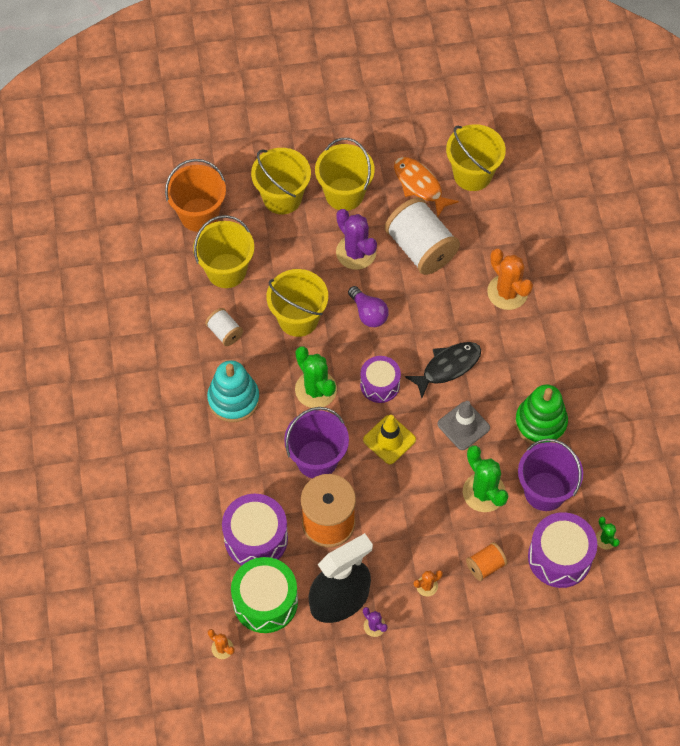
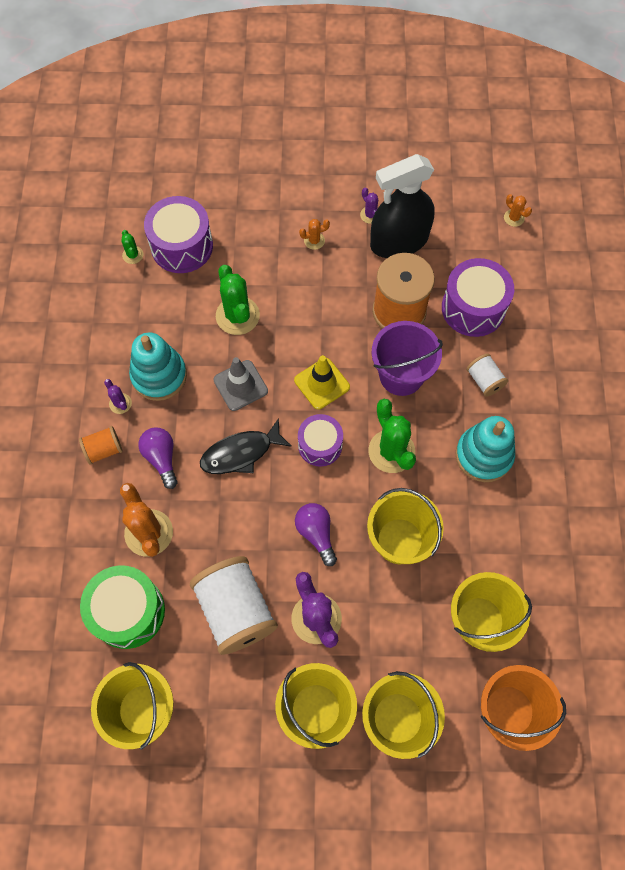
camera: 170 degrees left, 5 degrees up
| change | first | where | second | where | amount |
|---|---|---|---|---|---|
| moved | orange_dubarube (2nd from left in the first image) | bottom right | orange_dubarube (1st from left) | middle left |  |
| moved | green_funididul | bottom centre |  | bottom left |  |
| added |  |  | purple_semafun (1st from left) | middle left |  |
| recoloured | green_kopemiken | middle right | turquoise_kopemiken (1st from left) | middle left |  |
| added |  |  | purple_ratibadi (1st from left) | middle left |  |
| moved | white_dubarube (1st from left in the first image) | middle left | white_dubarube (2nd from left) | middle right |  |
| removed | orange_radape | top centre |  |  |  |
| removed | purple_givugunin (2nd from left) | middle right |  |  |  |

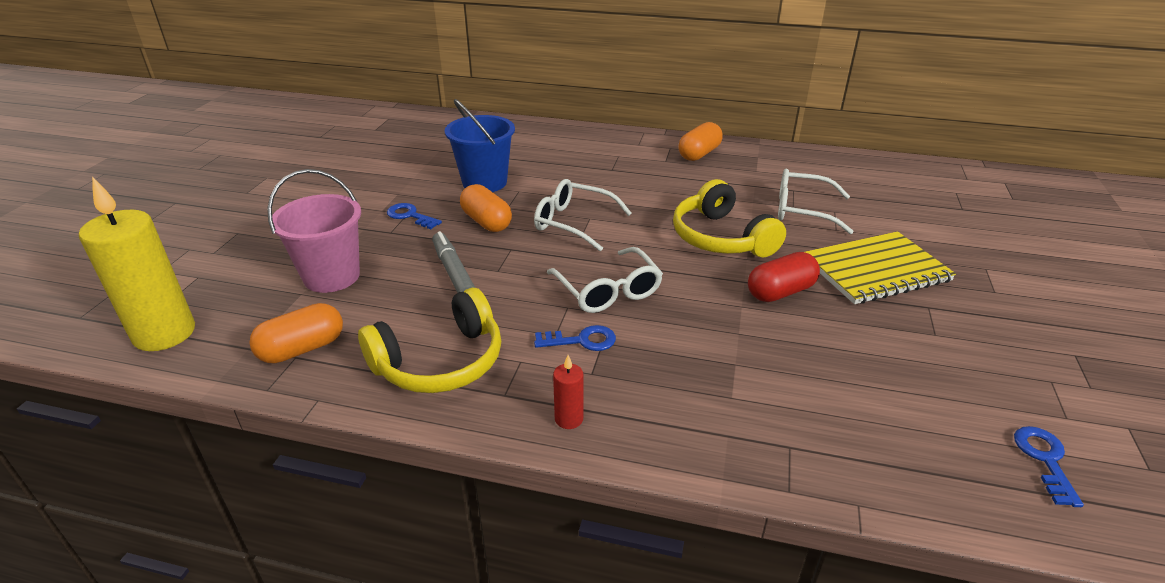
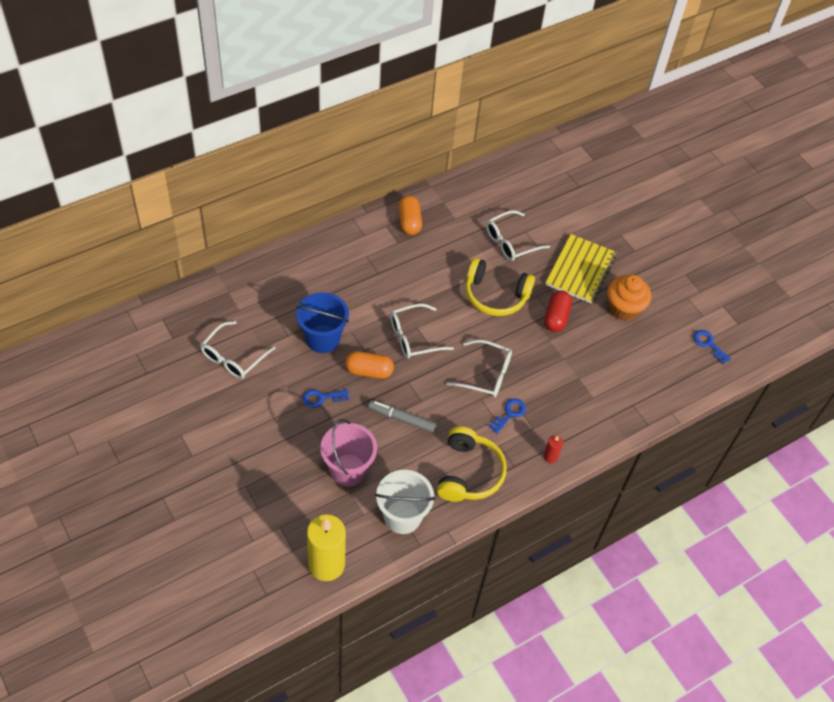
camera: 50 degrees left, 20 degrees up
| change | first | where | second | where | amount |
|---|---|---|---|---|---|
| added |  |  | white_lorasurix (1st from left) | middle left |  |
| replaced | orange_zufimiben (1st from left) | middle left | white_givugunin | bottom centre |  |
| added |  |  | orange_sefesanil | middle right |  |

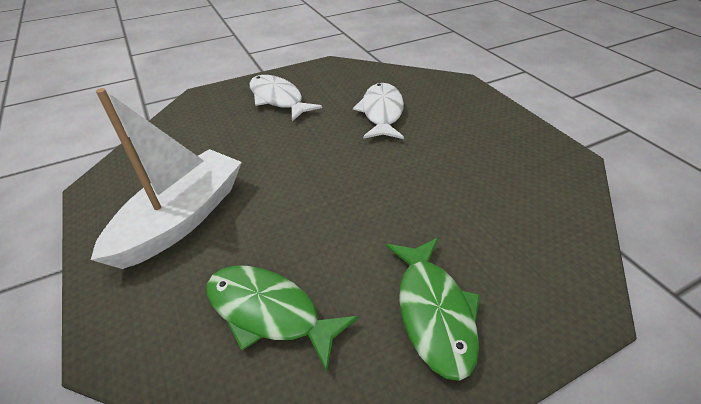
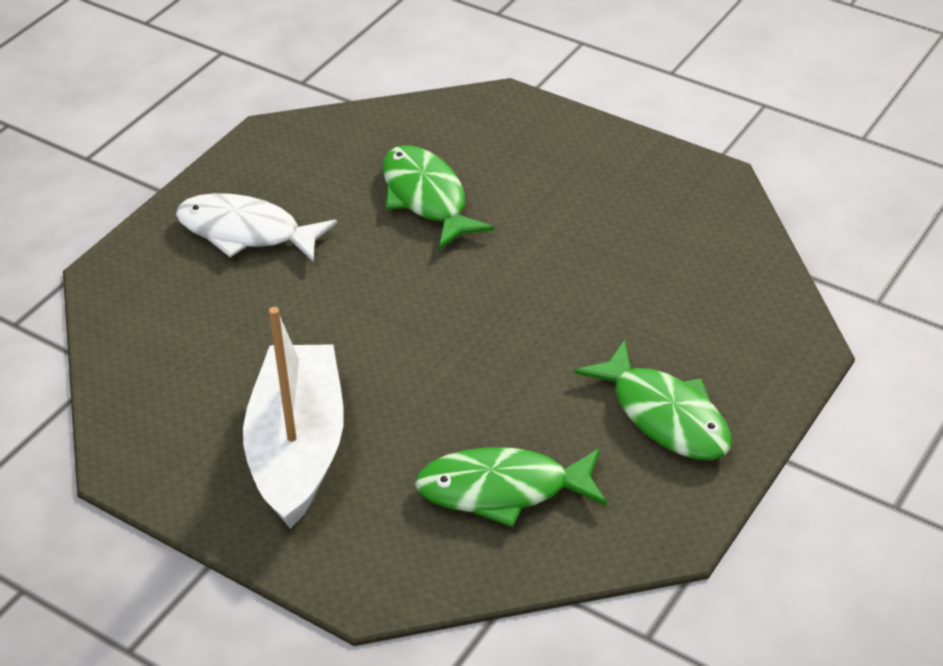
camera: 30 degrees left, 0 degrees up
| change | first | where | second | where | amount |
|---|---|---|---|---|---|
| recoloured | white_radape (2nd from left) | top centre | green_radape (1st from left) | top centre |  |

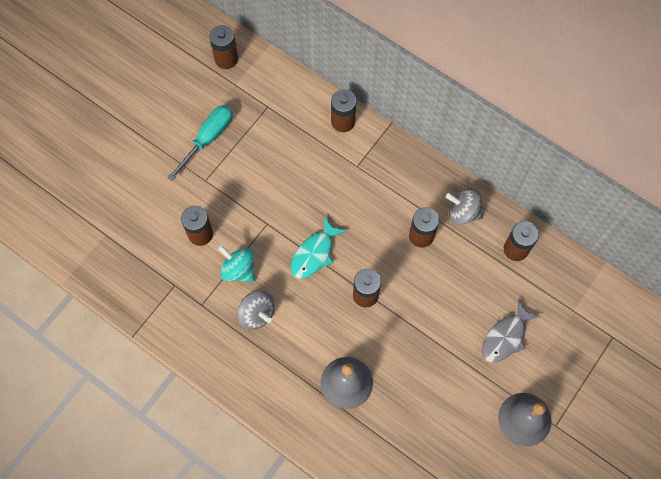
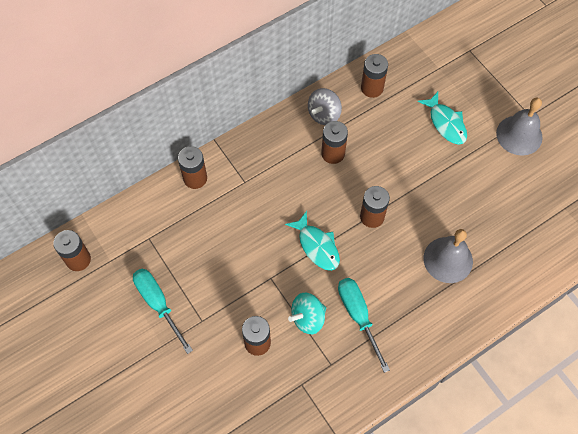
camera: 70 degrees left, 5 degrees down
| change | first | where | second | where | amount |
|---|---|---|---|---|---|
| replaced | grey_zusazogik (1st from left) | centre | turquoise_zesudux (2nd from left) | bottom centre |  |
| recoloured | grey_radape | bottom right | turquoise_radape (2nd from left) | top right |  |

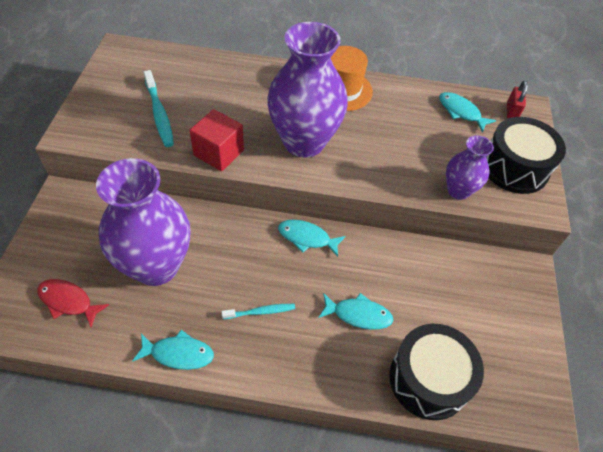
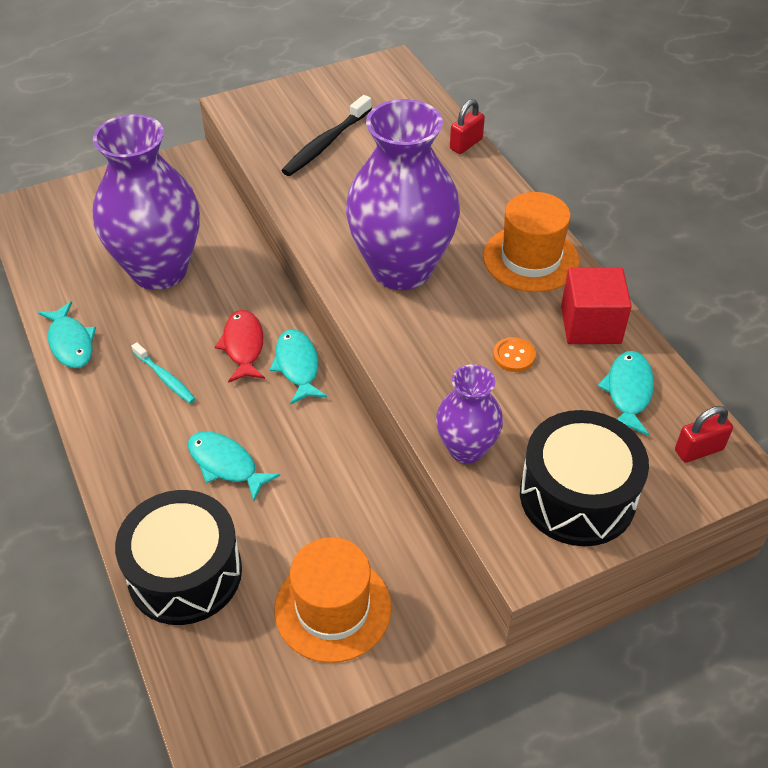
camera: 60 degrees right, 5 degrees down
| change | first | where | second | where | amount |
|---|---|---|---|---|---|
| turned | turquoise_radape (3rd from left in the first image) | bottom centre | turquoise_radape (2nd from left) | middle left | 150 degrees clockwise |
| moved | red_radape | bottom left |  | middle left |  |
| added |  |  | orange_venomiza (1st from left) | bottom centre |  |
| recoloured | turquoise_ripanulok (1st from left) | top left | black_ripanulok | top centre |  |
| added |  |  | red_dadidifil (1st from left) | top centre |  |
| added |  |  | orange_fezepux | middle right |  |
| moved | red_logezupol | top centre |  | middle right |  |

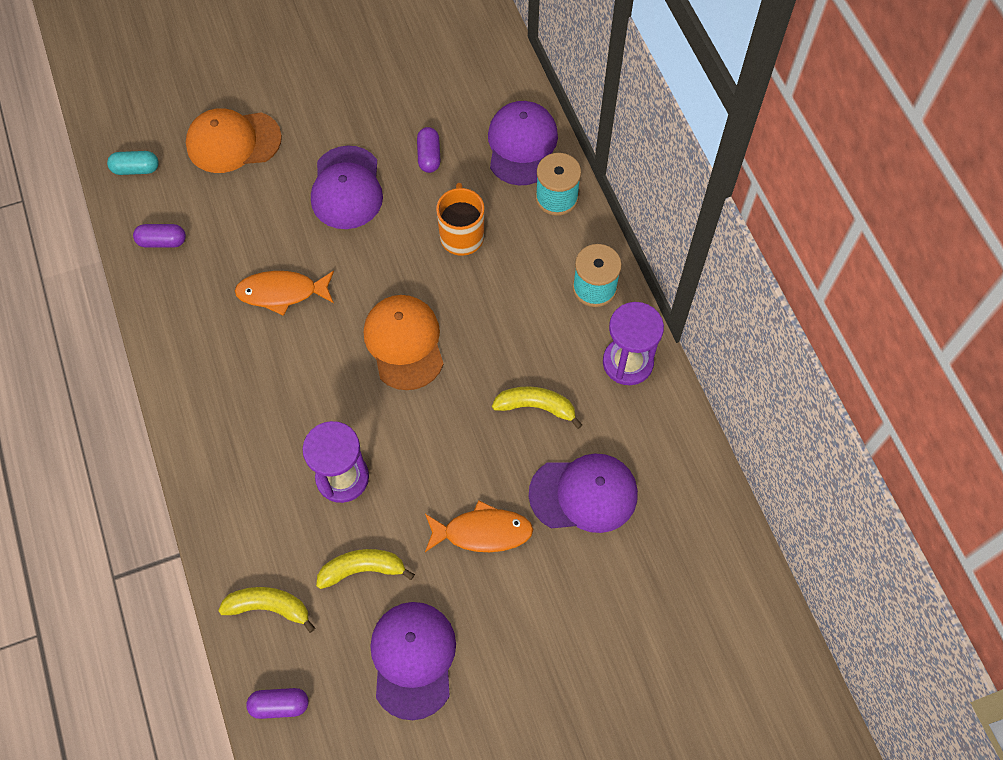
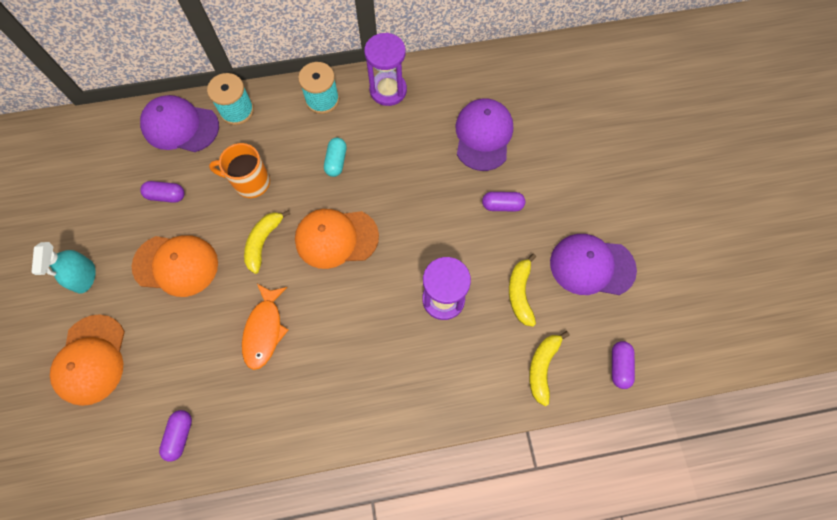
camera: 80 degrees left, 5 degrees up
| change | first | where | second | where | amount |
|---|---|---|---|---|---|
| added |  |  | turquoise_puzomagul | middle left |  |
| recoloured | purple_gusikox (1st from left) | top centre | orange_gusikox (2nd from left) | middle left |  |
| moved | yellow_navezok (3rd from left in the first image) | centre | yellow_navezok (1st from left) | middle left |  |
| moved | turquoise_zufimiben | top left |  | top centre |  |
| replaced | orange_radape (2nd from left) | bottom centre | purple_zufimiben (3rd from left) | centre |  |

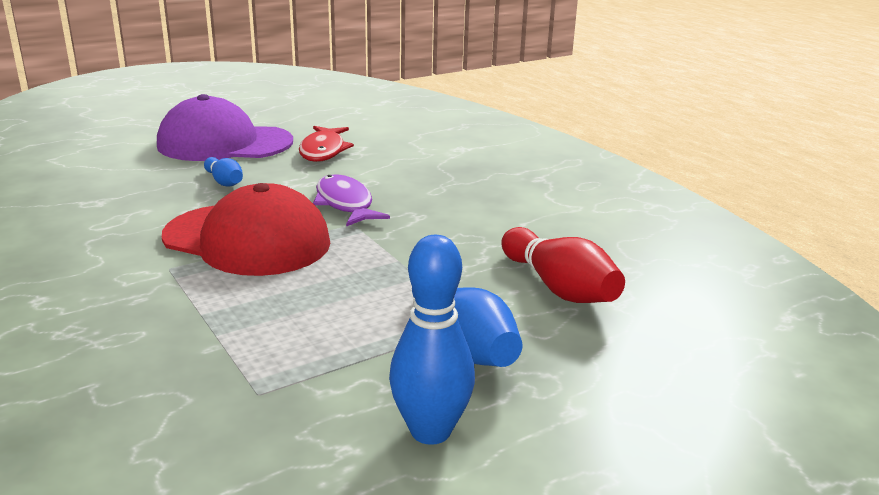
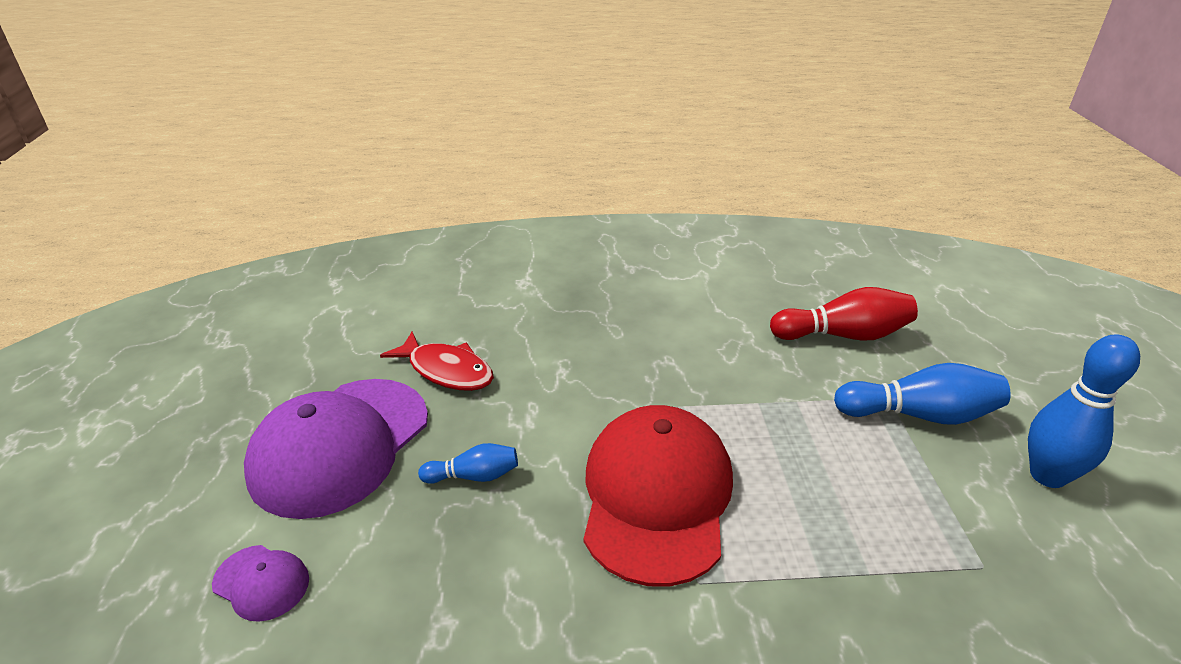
camera: 60 degrees left, 10 degrees up
| change | first | where | second | where | amount |
|---|---|---|---|---|---|
| added |  |  | purple_gusikox (1st from left) | bottom left |  |
| turned | red_gusikox | middle left |  | bottom centre | 45 degrees counterclockwise |
| removed | purple_radape | centre |  |  |  |

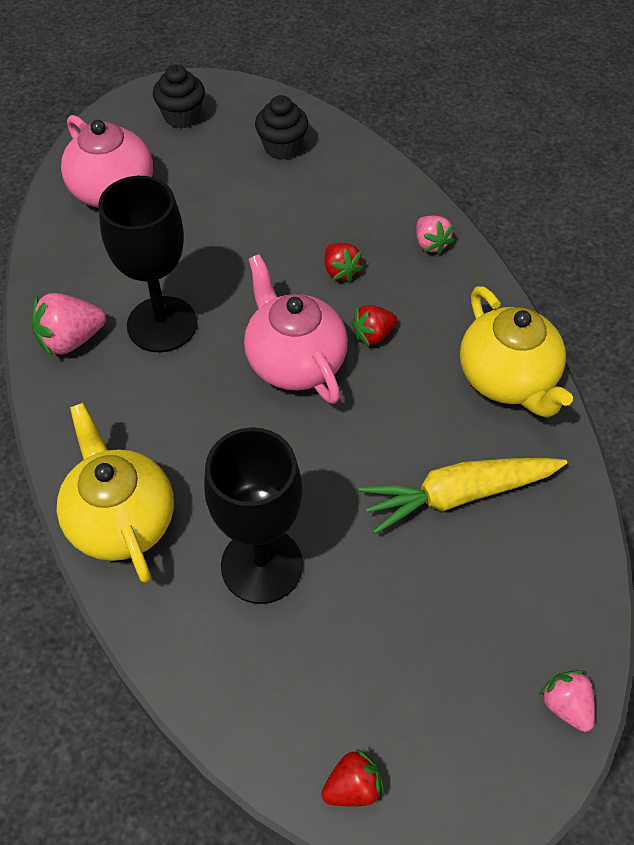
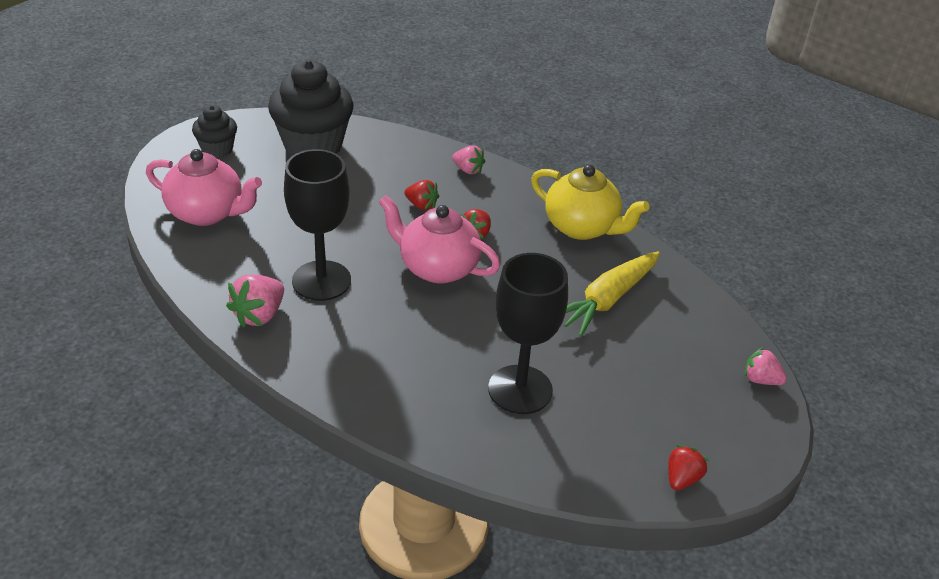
camera: 35 degrees left, 15 degrees down
| change | first | where | second | where | amount |
|---|---|---|---|---|---|
| resized | black_sefesanil (2nd from left) | top centre |  | top left | x1.91 |
| removed | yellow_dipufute (1st from left) | middle left |  |  |  |

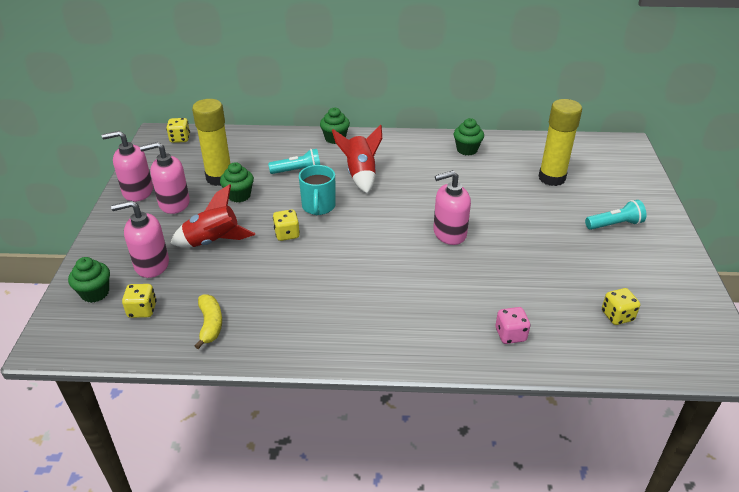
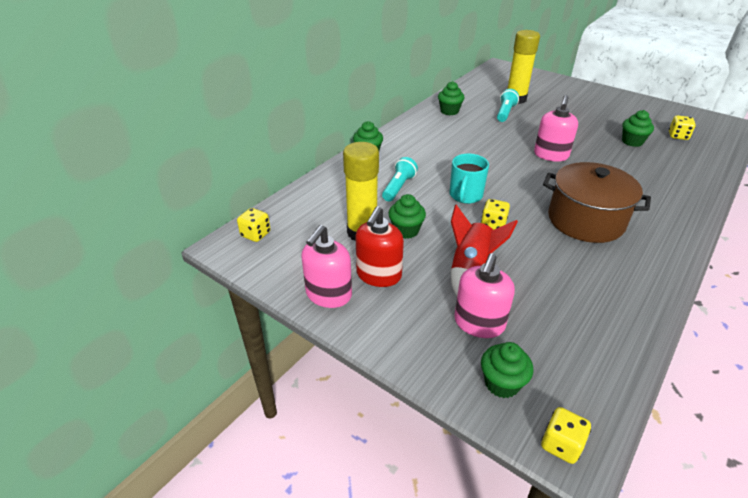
camera: 55 degrees left, 0 degrees up
| change | first | where | second | where | amount |
|---|---|---|---|---|---|
| recoloured | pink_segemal (3rd from left) | middle left | red_segemal | centre |  |
| turned | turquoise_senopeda | centre |  | centre | 75 degrees clockwise |
| moved | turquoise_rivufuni (2nd from left) | middle right |  | top right |  |
| moved | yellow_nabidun (1st from left in the first image) | middle left | yellow_nabidun (3rd from left) | bottom right |  |
| added |  |  | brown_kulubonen | middle right |  |
| added |  |  | green_sefesanil (5th from left) | top right |  |
| removed | yellow_navezok | middle left |  |  |  |
| removed | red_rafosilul (2nd from left) | top centre |  |  |  |
| removed | pink_nabidun | middle right |  |  |  |

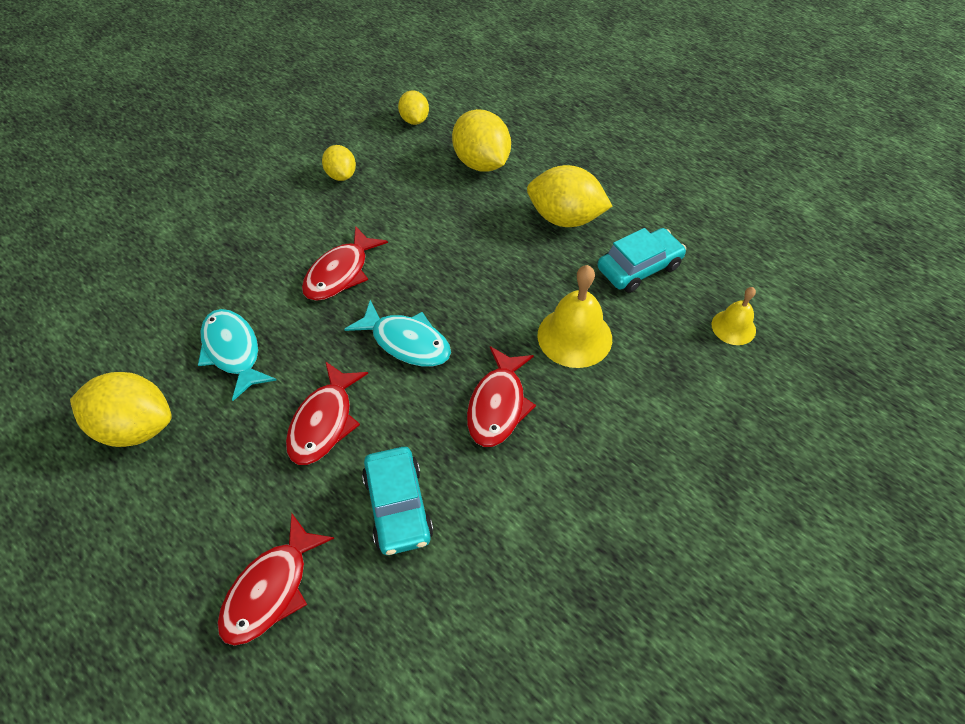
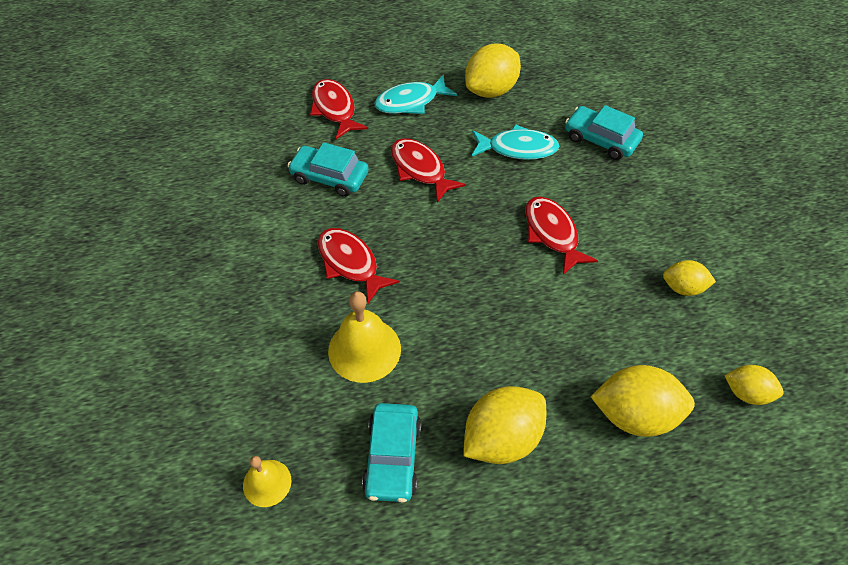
camera: 125 degrees right, 0 degrees up
| change | first | where | second | where | amount |
|---|---|---|---|---|---|
| moved | turquoise_radape (2nd from left in the first image) | centre | turquoise_radape (1st from left) | top centre |  |
| added |  |  | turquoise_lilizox (3rd from left) | top right |  |

